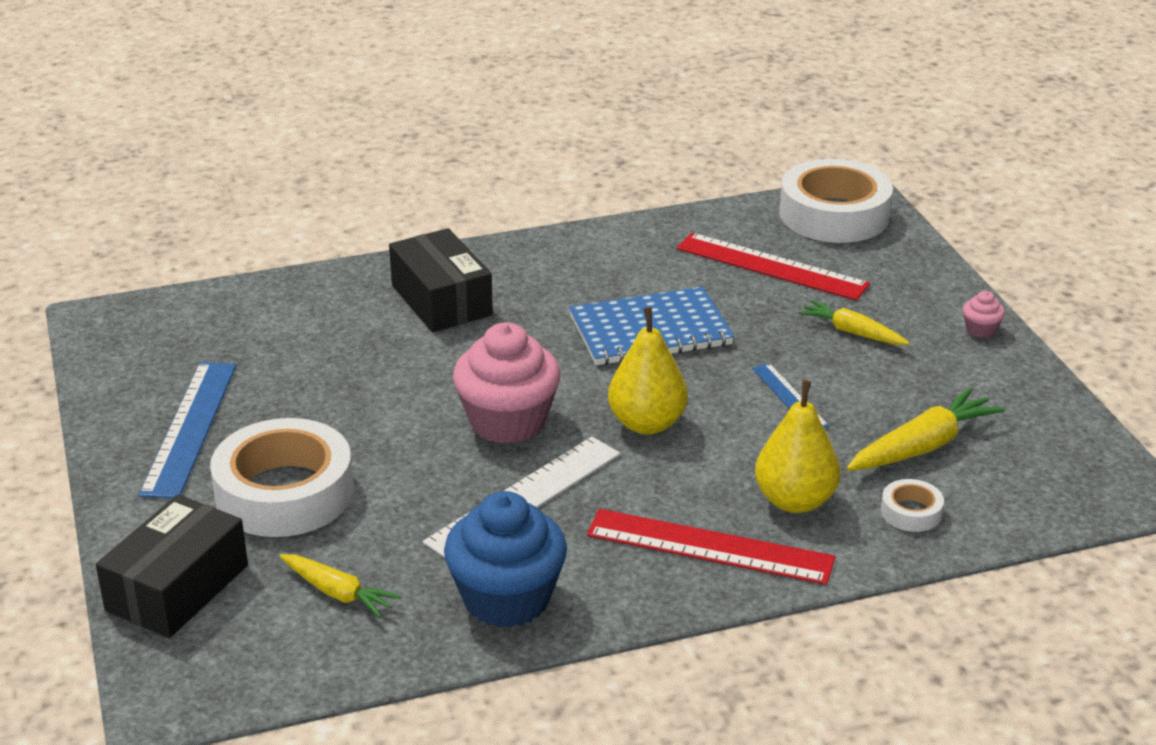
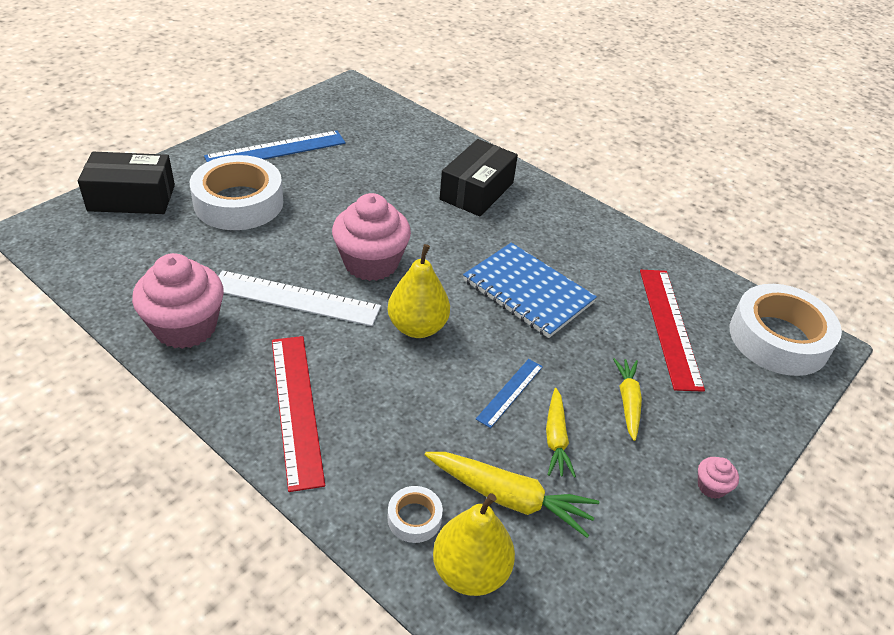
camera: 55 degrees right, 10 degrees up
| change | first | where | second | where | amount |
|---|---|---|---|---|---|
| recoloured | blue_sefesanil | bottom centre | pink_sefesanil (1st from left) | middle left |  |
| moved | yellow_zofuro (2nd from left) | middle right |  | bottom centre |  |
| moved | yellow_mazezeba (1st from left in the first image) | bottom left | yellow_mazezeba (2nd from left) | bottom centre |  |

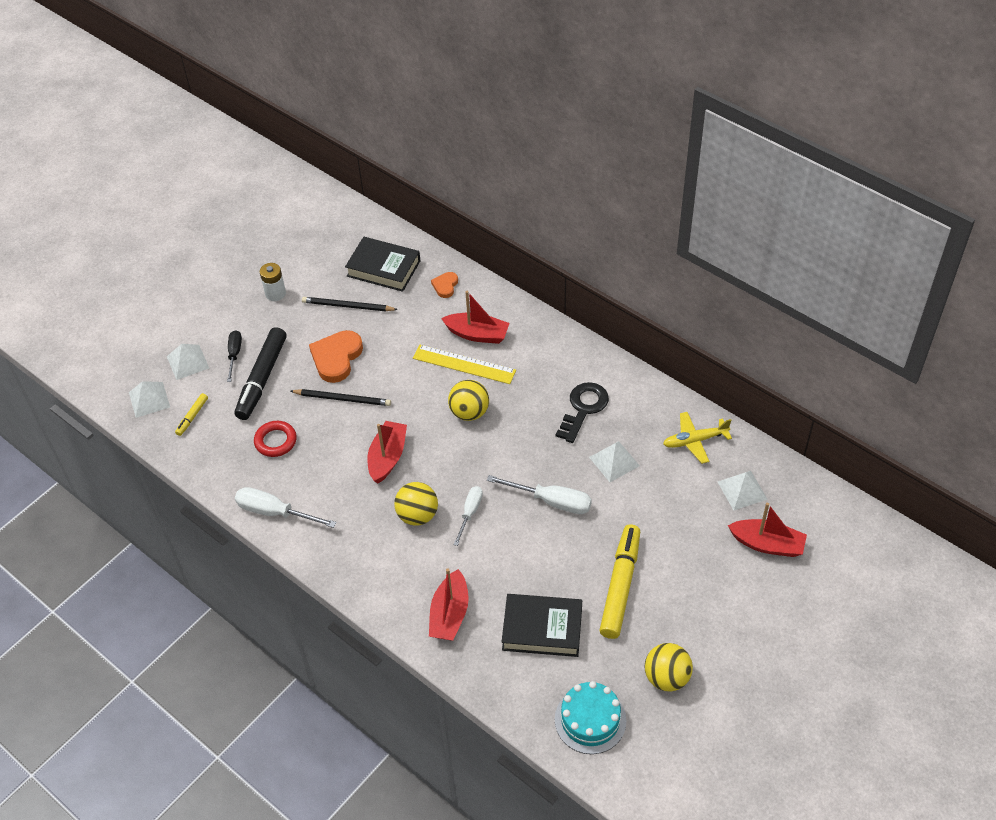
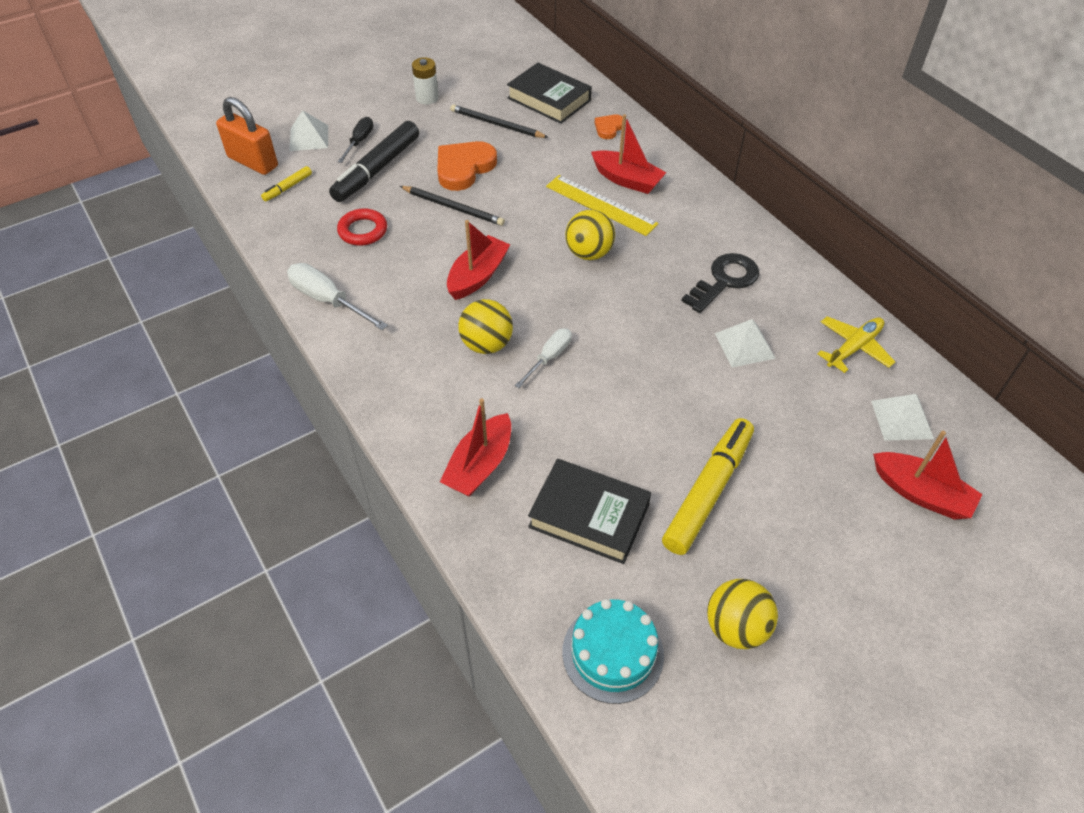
camera: 15 degrees right, 0 degrees up
| change | first | where | second | where | amount |
|---|---|---|---|---|---|
| replaced | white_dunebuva (1st from left) | middle left | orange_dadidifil | top left |  |
| turned | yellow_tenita | middle right |  | middle right | 135 degrees clockwise |
| removed | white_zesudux (3rd from left) | centre |  |  |  |

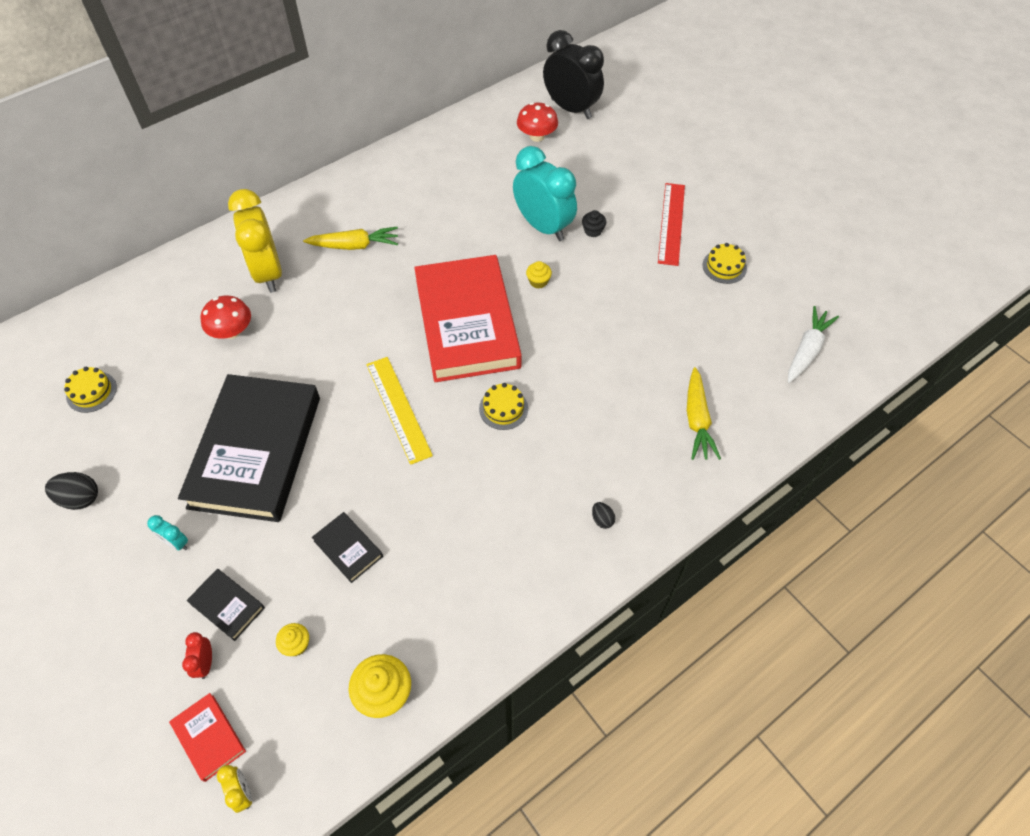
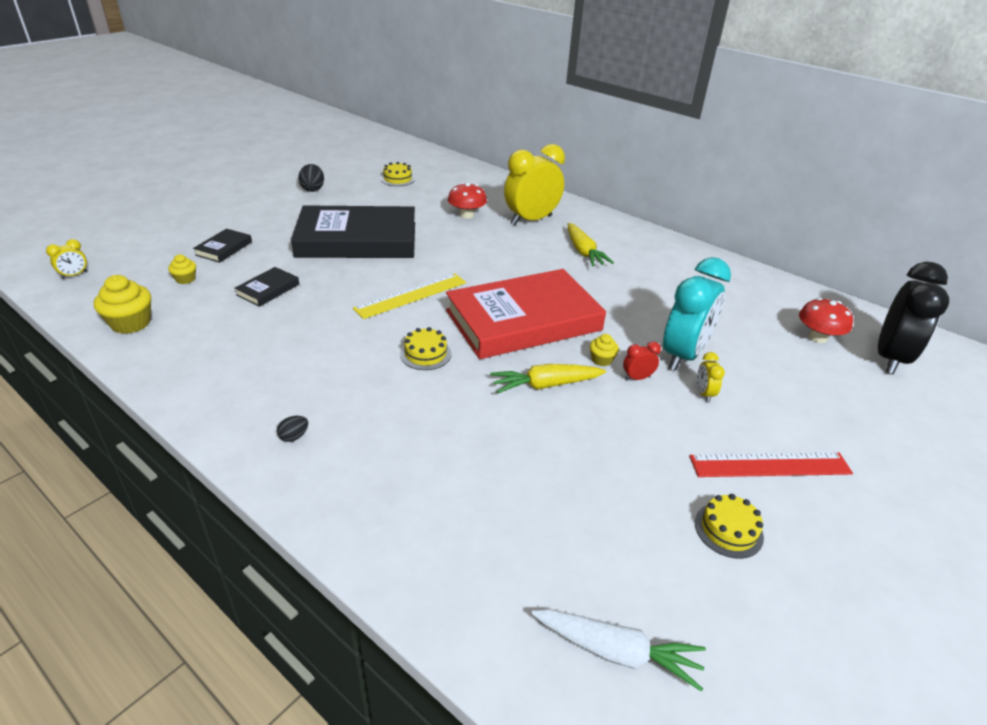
camera: 75 degrees right, 20 degrees down
| change | first | where | second | where | amount |
|---|---|---|---|---|---|
| moved | yellow_mazezeba (2nd from left in the first image) | middle right | yellow_mazezeba (1st from left) | centre |  |
| moved | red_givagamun | bottom left |  | centre |  |
| replaced | black_sefesanil | top centre | yellow_givagamun (3rd from left) | middle right |  |
| removed | turquoise_givagamun (1st from left) | middle left |  |  |  |
| removed | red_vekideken (1st from left) | bottom left |  |  |  |

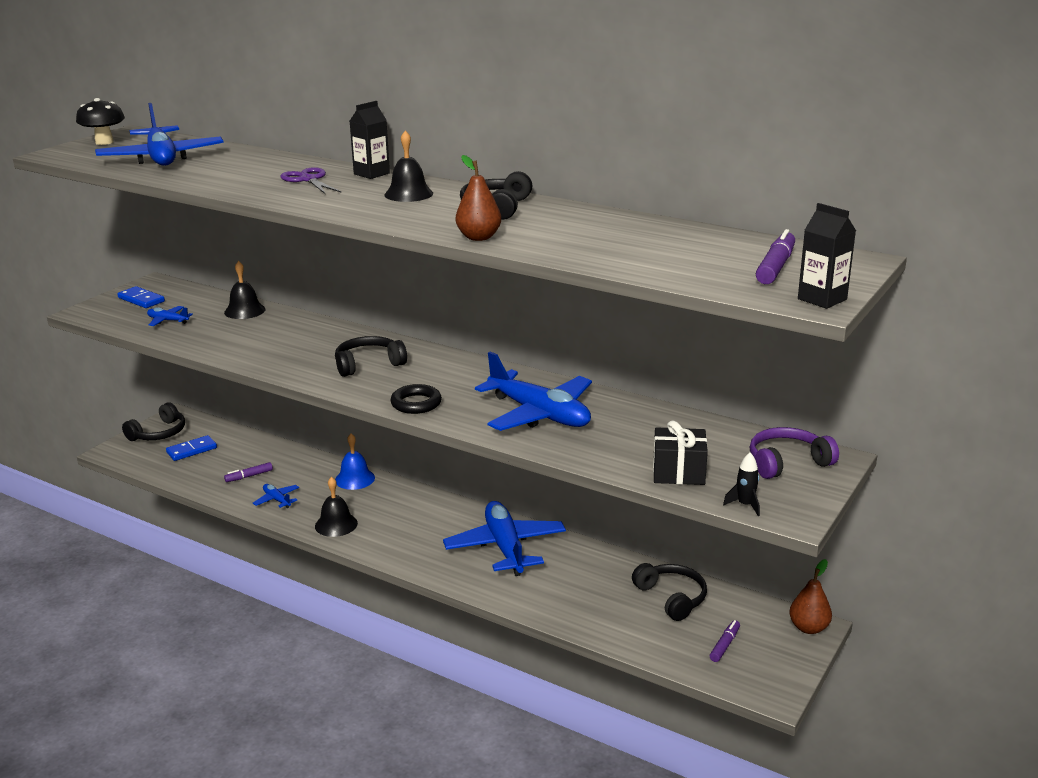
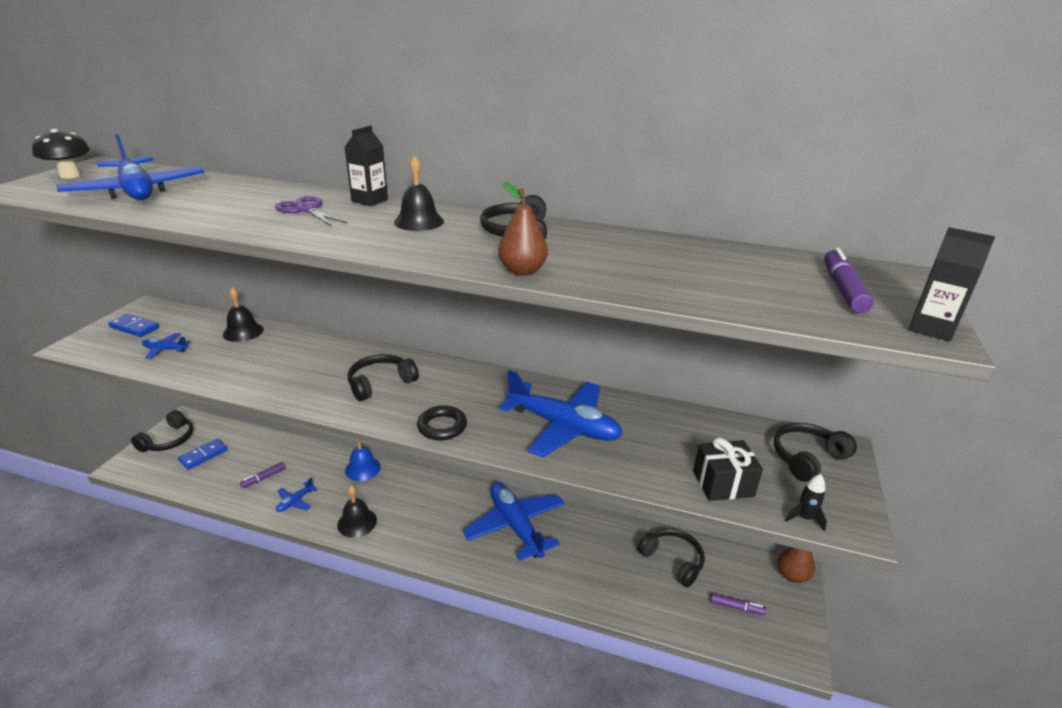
camera: 15 degrees left, 5 degrees up
| change | first | where | second | where | amount |
|---|---|---|---|---|---|
| turned | blue_tenita (3rd from left) | middle left |  | bottom left | 90 degrees counterclockwise |
| turned | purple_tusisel (2nd from left) | bottom right |  | bottom right | 90 degrees clockwise |
| recoloured | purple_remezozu | middle right | black_remezozu (5th from left) | middle right |  |

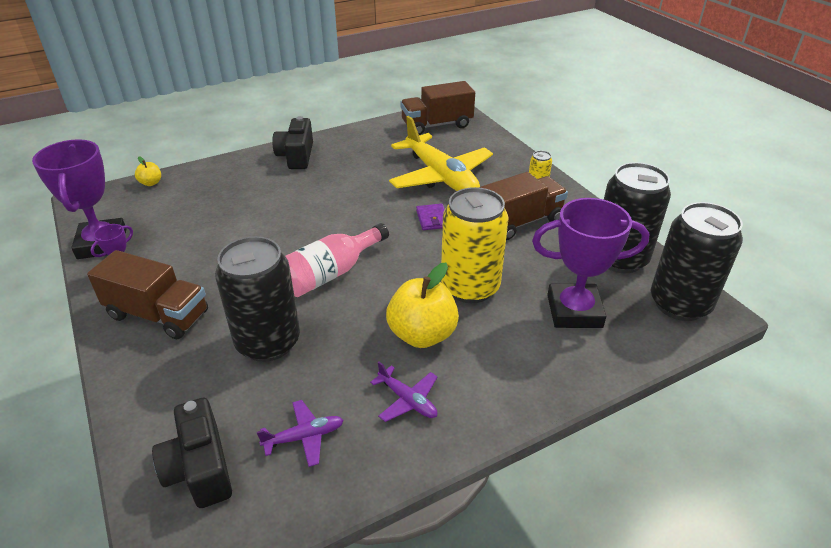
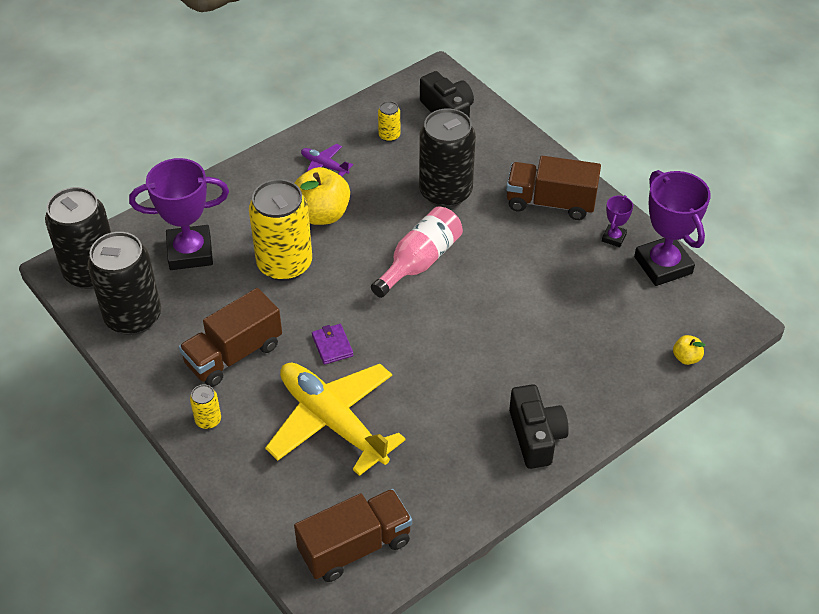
camera: 170 degrees right, 10 degrees up
| change | first | where | second | where | amount |
|---|---|---|---|---|---|
| replaced | purple_tenita (1st from left) | bottom centre | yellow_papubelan (3rd from left) | top centre |  |

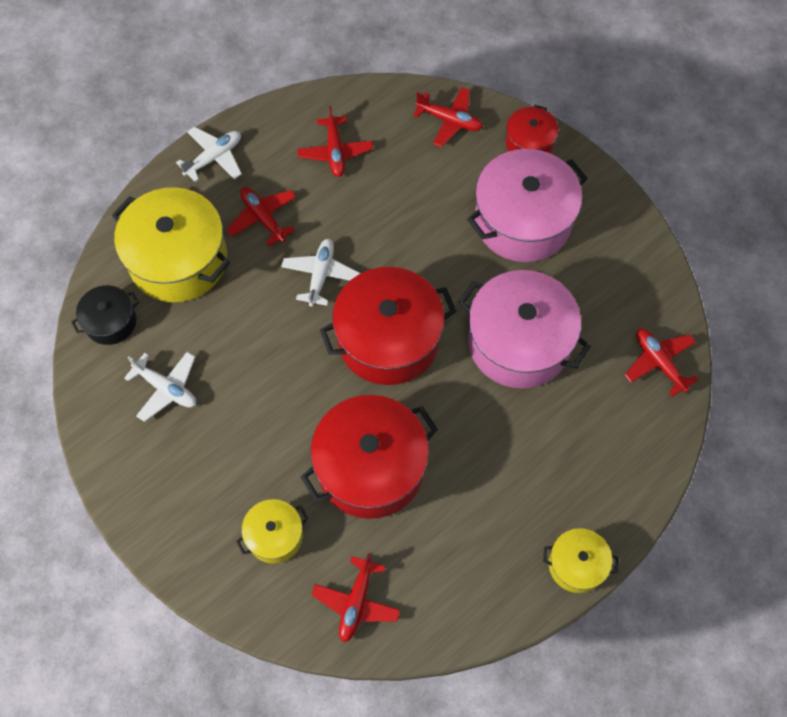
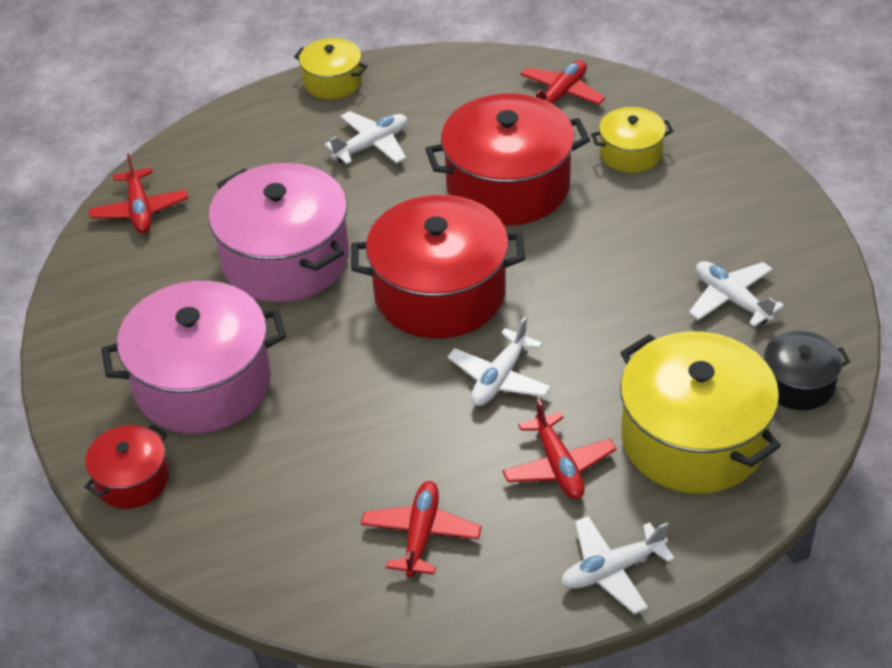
camera: 160 degrees left, 20 degrees down
| change | first | where | second | where | amount |
|---|---|---|---|---|---|
| added |  |  | white_tenita (1st from left) | top centre |  |
| removed | red_tenita (4th from left) | top centre |  |  |  |

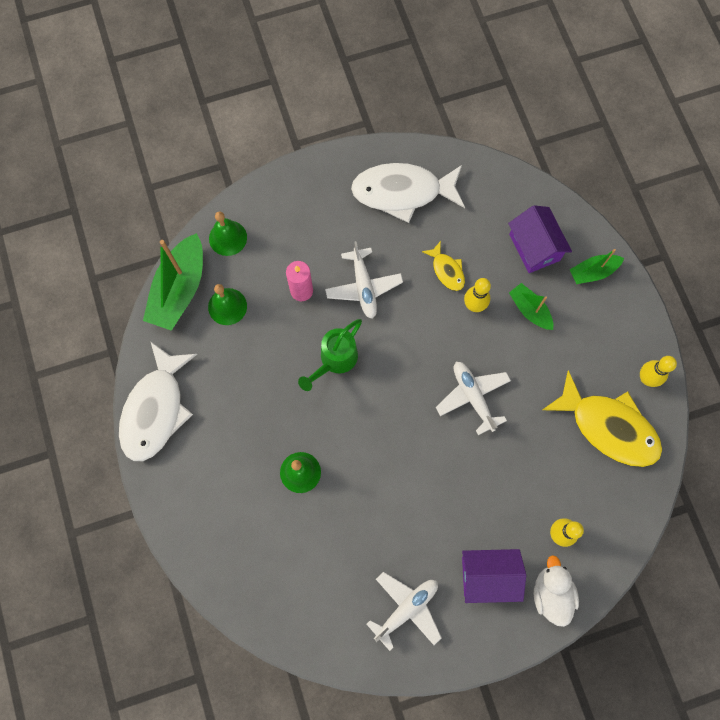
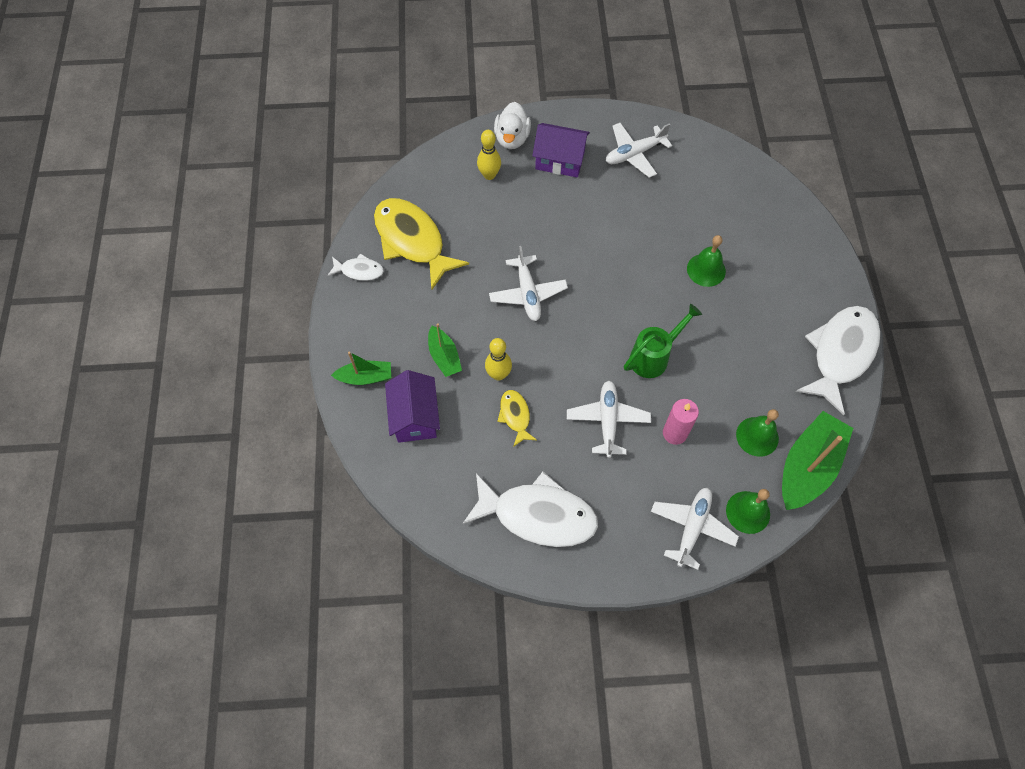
camera: 165 degrees left, 10 degrees down
| change | first | where | second | where | amount |
|---|---|---|---|---|---|
| replaced | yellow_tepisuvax (3rd from left) | middle right | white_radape (1st from left) | centre |  |
| added |  |  | white_tenita (4th from left) | bottom right |  |

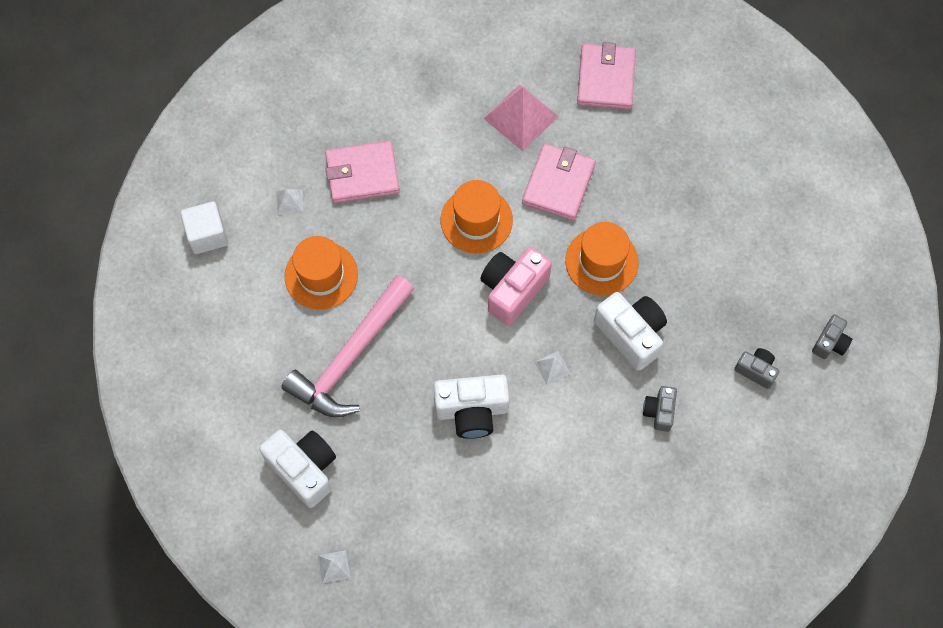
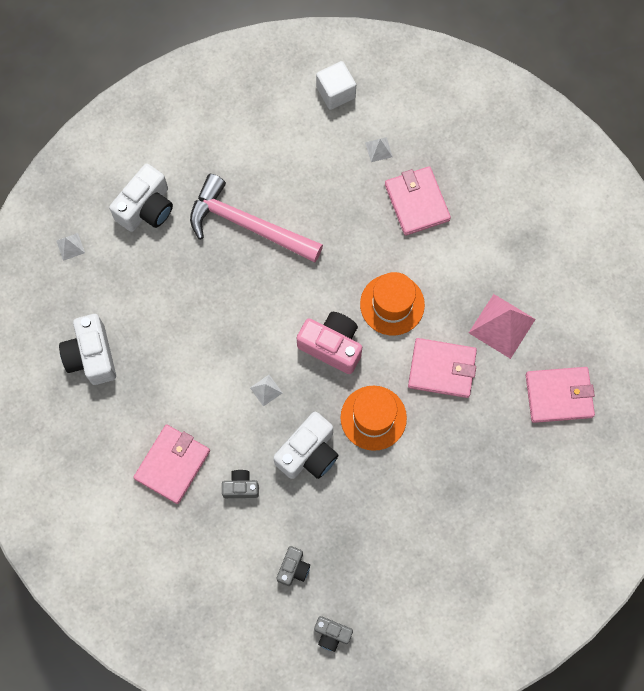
camera: 80 degrees right, 5 degrees up
| change | first | where | second | where | amount |
|---|---|---|---|---|---|
| moved | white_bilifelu (2nd from left in the first image) | centre | white_bilifelu (1st from left) | middle left |  |
| added |  |  | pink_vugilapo (1st from left) | bottom left |  |
| removed | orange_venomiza (1st from left) | centre |  |  |  |

